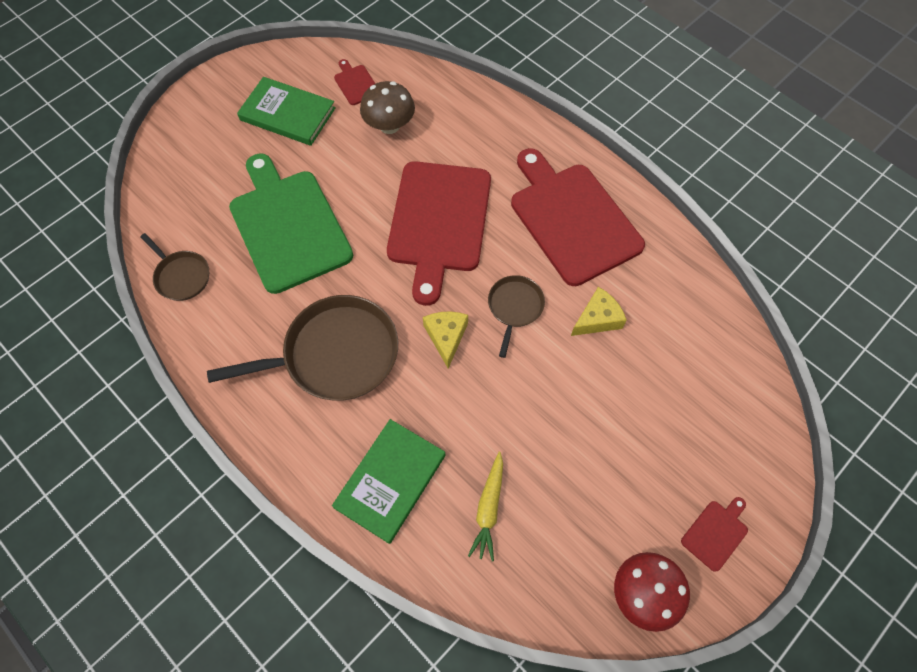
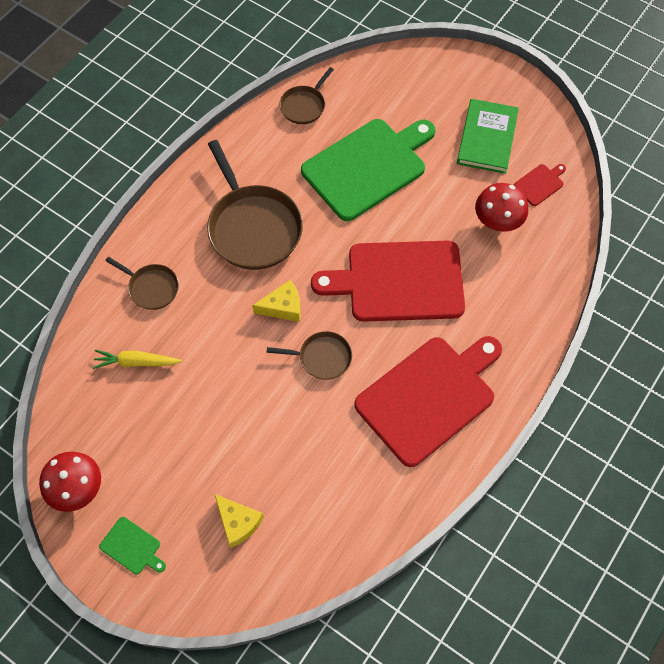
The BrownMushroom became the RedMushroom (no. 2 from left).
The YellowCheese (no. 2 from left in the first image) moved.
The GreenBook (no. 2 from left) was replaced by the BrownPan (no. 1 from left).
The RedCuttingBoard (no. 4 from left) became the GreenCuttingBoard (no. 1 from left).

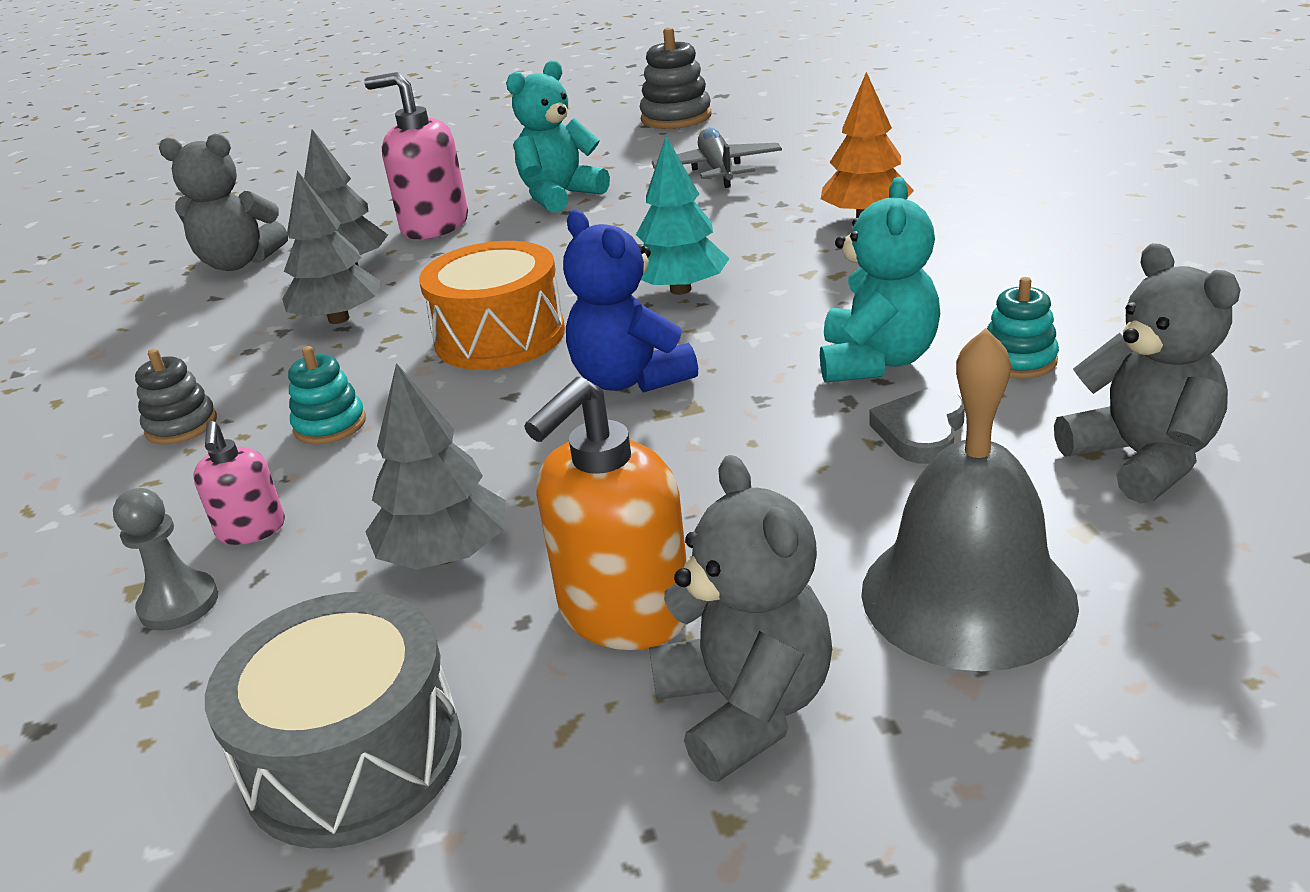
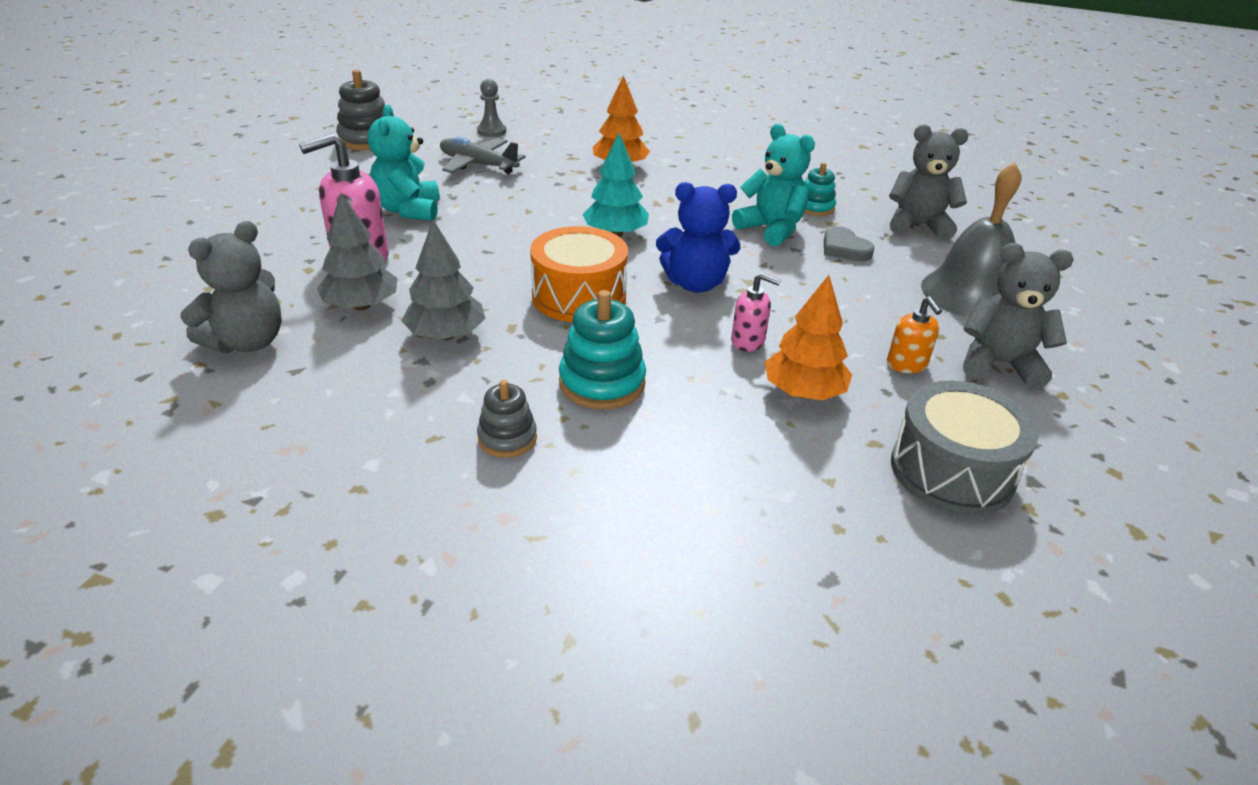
The TurquoiseStackingToy (no. 1 from left) changed to 1.61 times the size.
The GreyTree (no. 3 from left) became the OrangeTree (no. 2 from left).
The OrangeSoapDispenser changed to 0.55 times the size.
The PinkSoapDispenser (no. 1 from left in the first image) moved.
The GreyPawn moved.

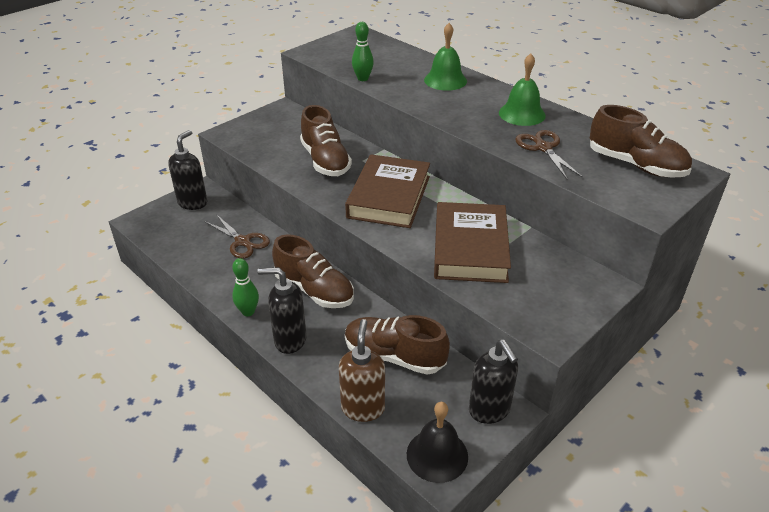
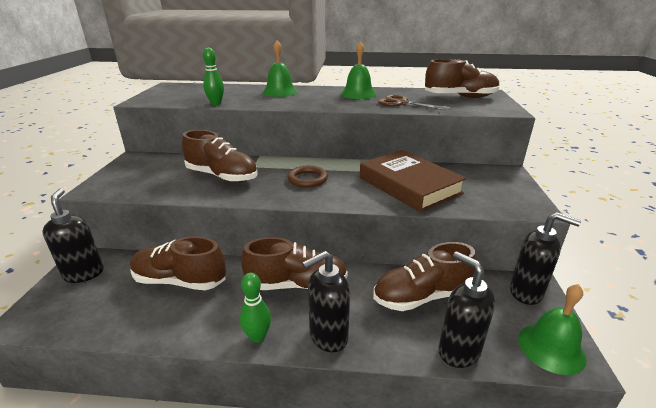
The BrownBook (no. 1 from left) was replaced by the BrownRing.
The BrownScissors (no. 1 from left) was replaced by the BrownShoe (no. 1 from left).
The BrownSoapDispenser became the BlackSoapDispenser (no. 3 from left).
The BlackBell became the GreenBell (no. 3 from left).

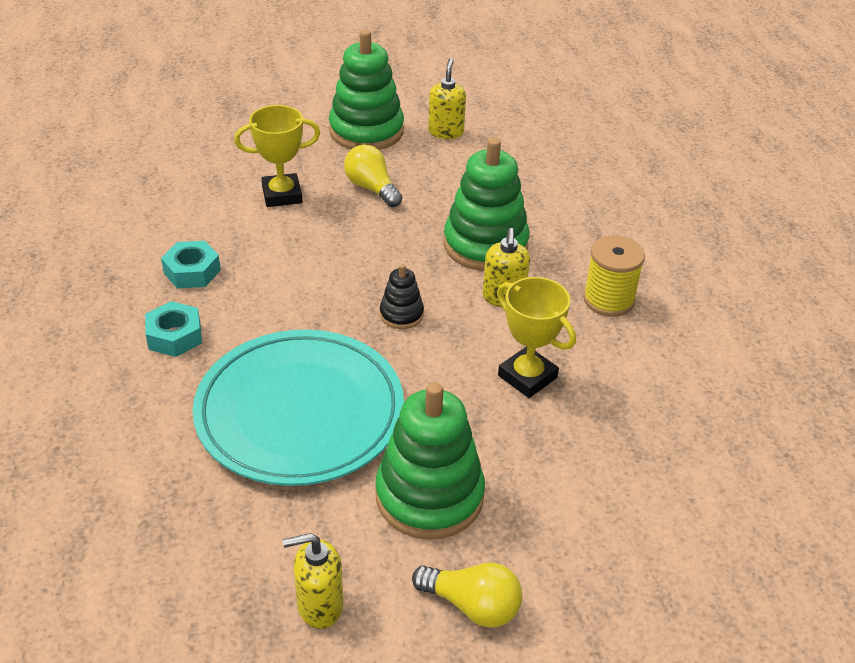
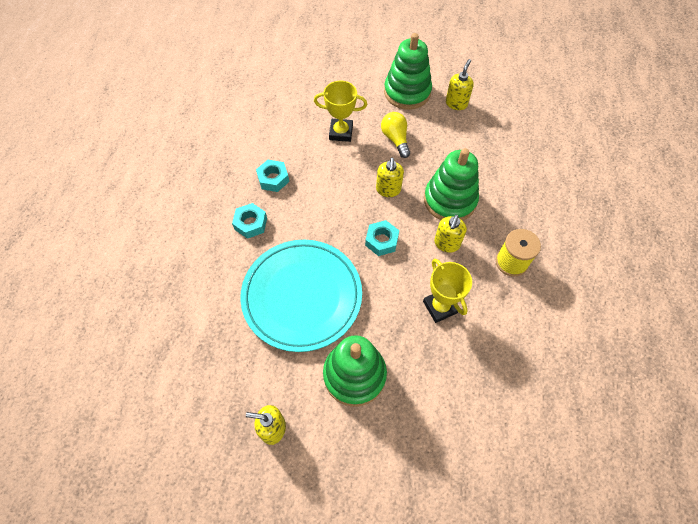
The BlackStackingToy was replaced by the TurquoiseNut (no. 3 from left).
The YellowLightBulb (no. 2 from left) disappeared.
The YellowSoapDispenser (no. 2 from left) appeared.

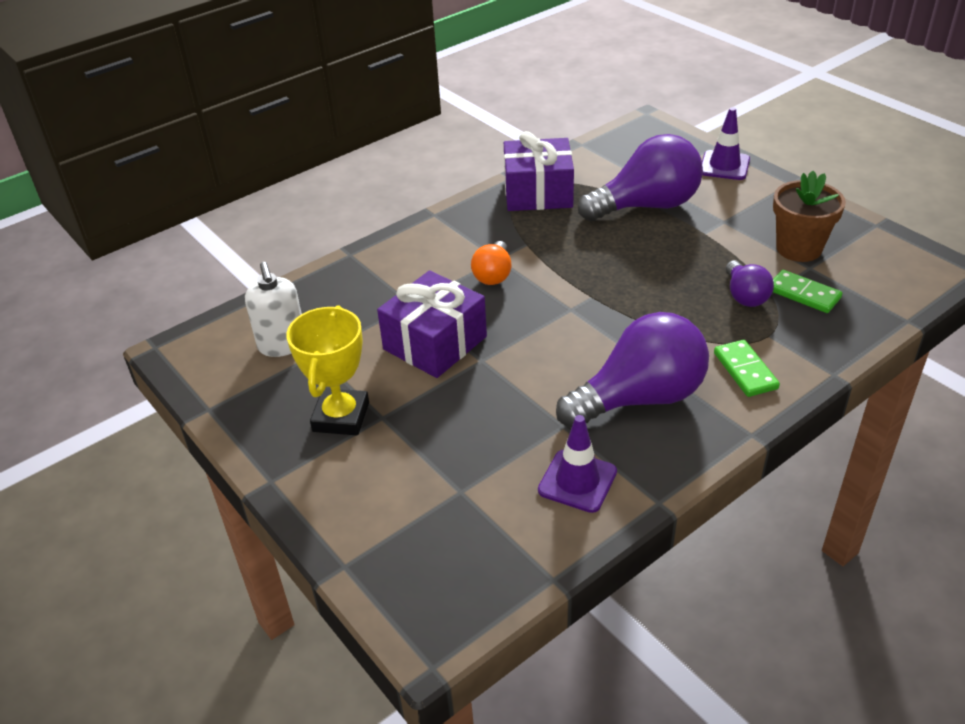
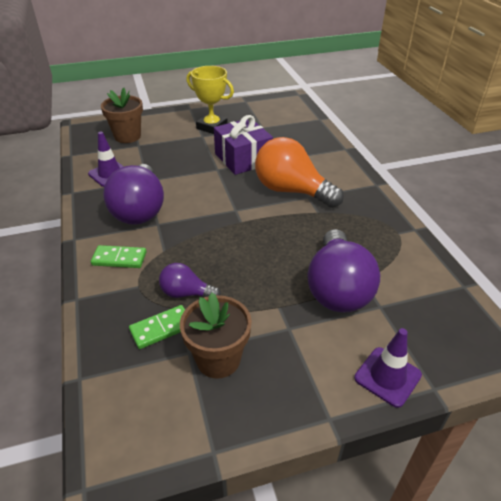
The PurpleGift (no. 2 from left) disappeared.
The OrangeLightBulb changed to 1.94 times the size.
The WhiteSoapDispenser disappeared.
The BrownFlowerPot (no. 1 from left) appeared.

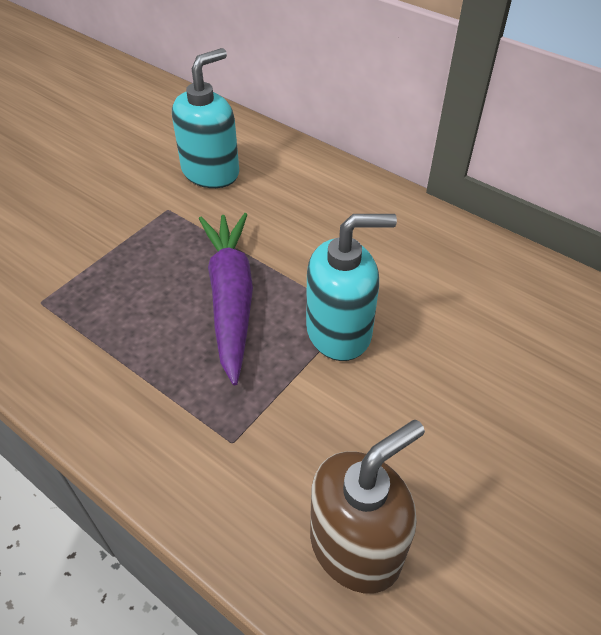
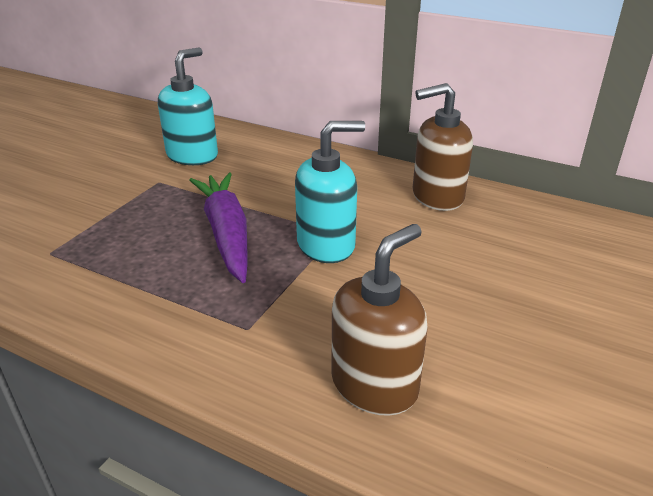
The BrownSoapDispenser (no. 2 from left) appeared.

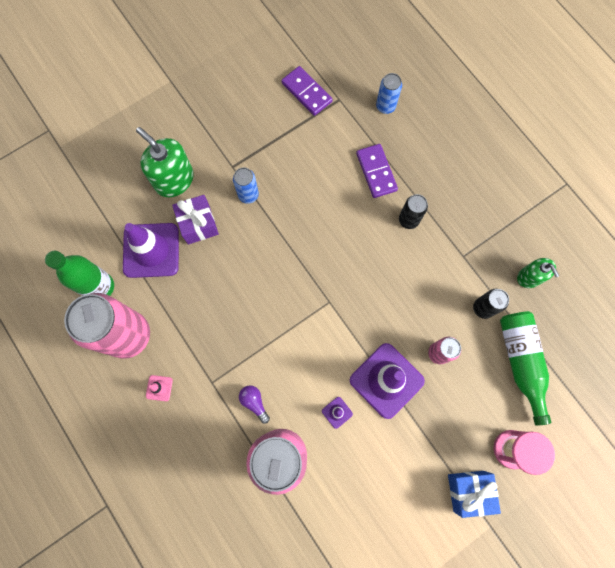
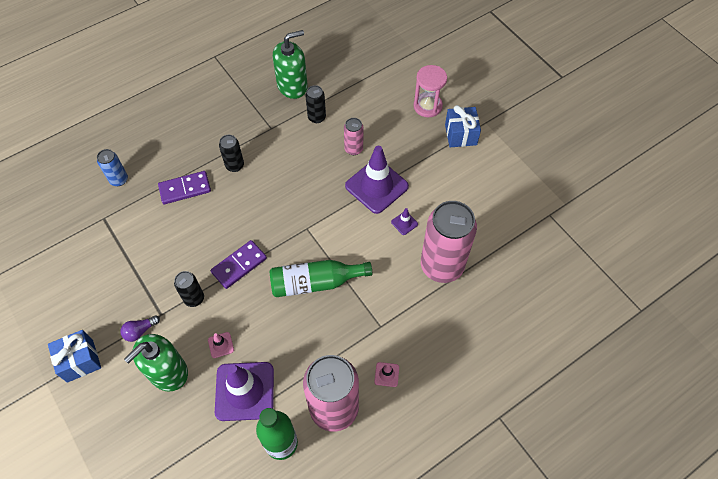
The PurpleDomino (no. 1 from left in the first image) moved.
The BlueCan (no. 1 from left) became the BlackCan (no. 1 from left).
The PurpleGift was replaced by the PinkTrafficCone (no. 1 from left).
The GreenSoapDispenser (no. 2 from left) changed to 1.64 times the size.
The GreenBottle (no. 2 from left) moved.
The PurpleLightBulb moved.
The BlueGift (no. 1 from left) appeared.

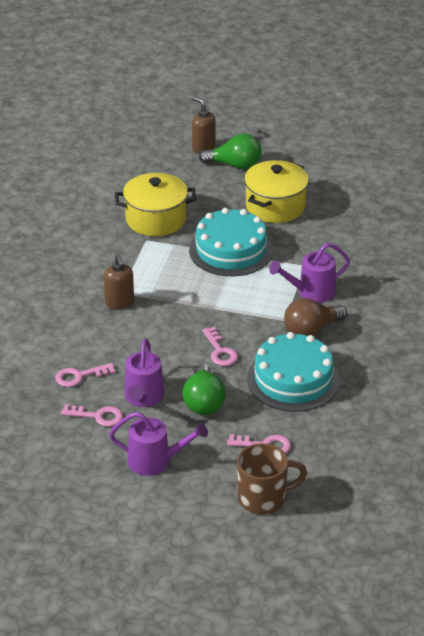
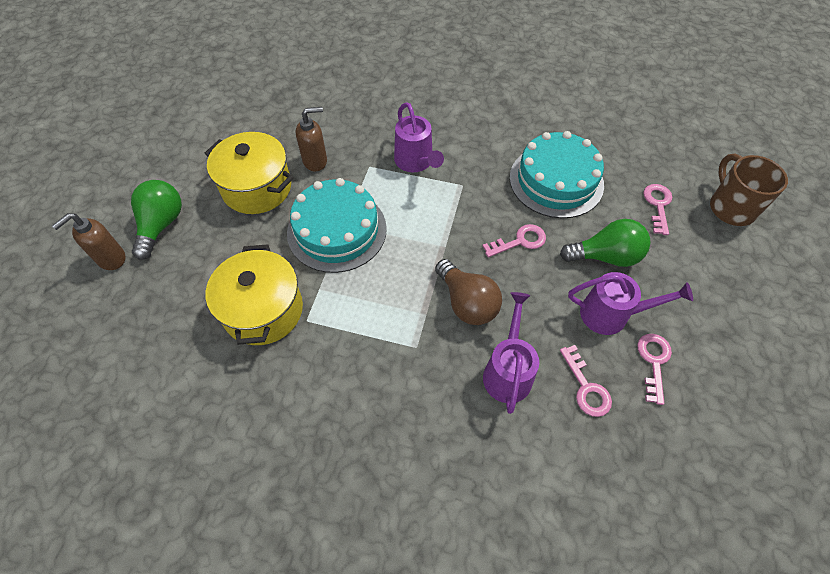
The BrownSoapDispenser (no. 1 from left in the first image) moved.
The BrownLightBulb moved.
The PurpleWateringCan (no. 2 from left) moved.

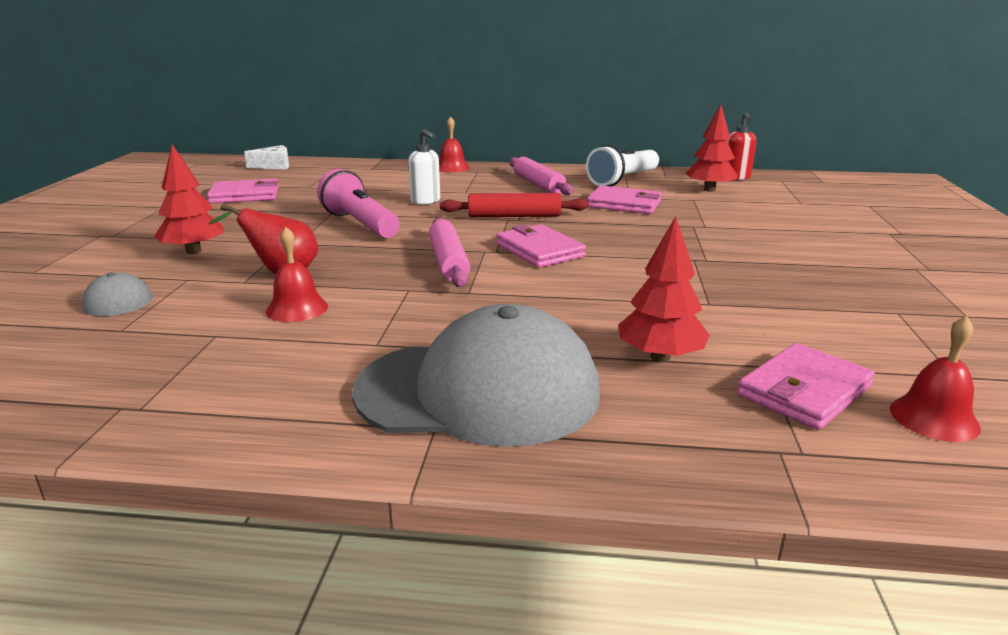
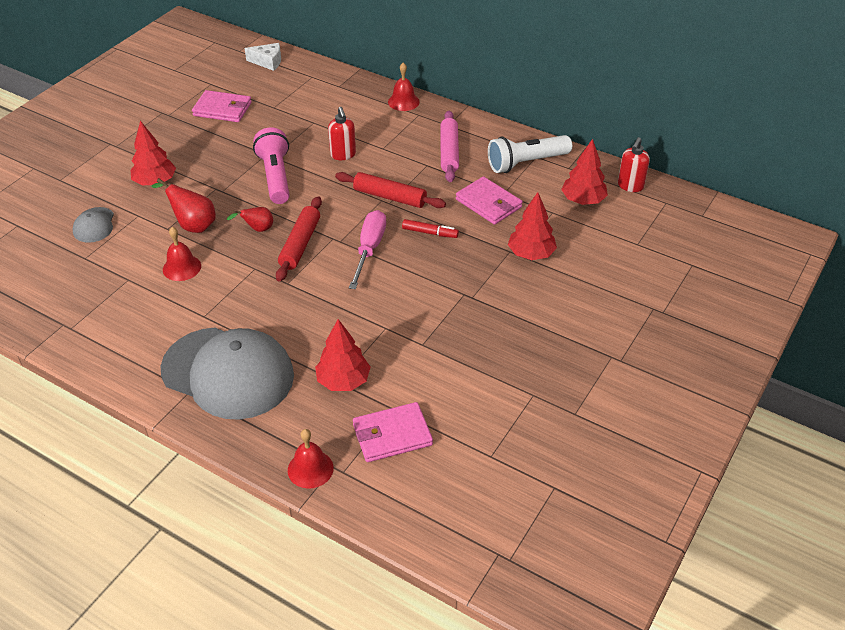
The WhiteSoapDispenser became the RedSoapDispenser (no. 1 from left).
The PinkRollingPin (no. 1 from left) became the RedRollingPin (no. 1 from left).
The PinkWallet (no. 2 from left) was replaced by the PinkScrewdriver.
The RedBell (no. 3 from left in the first image) moved.
The RedTree (no. 3 from left) appeared.
The RedPear (no. 2 from left) appeared.
The RedMarker appeared.

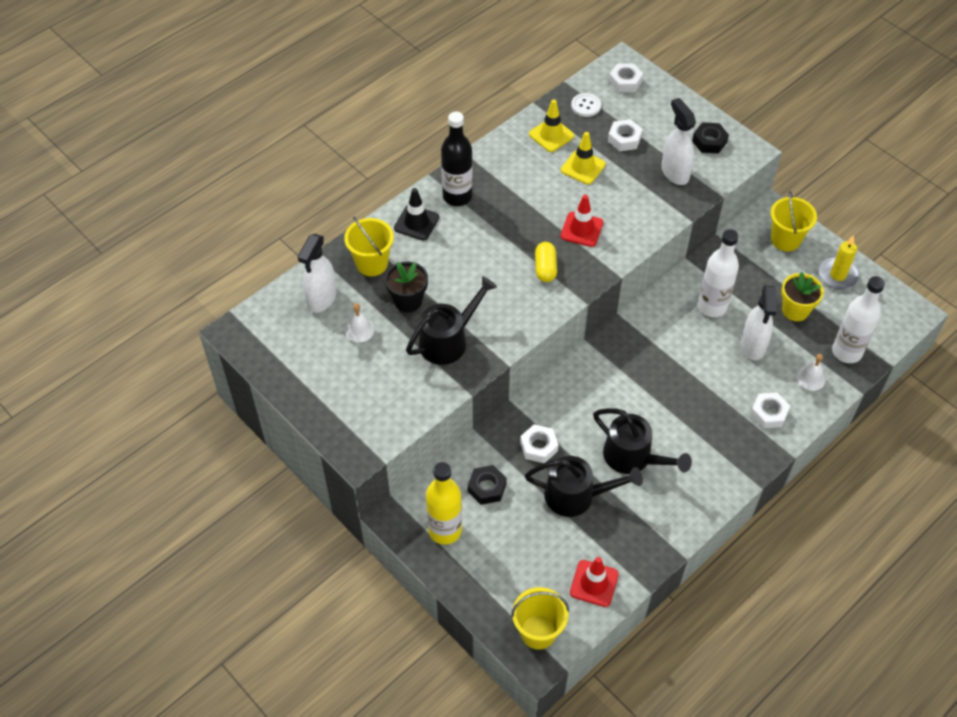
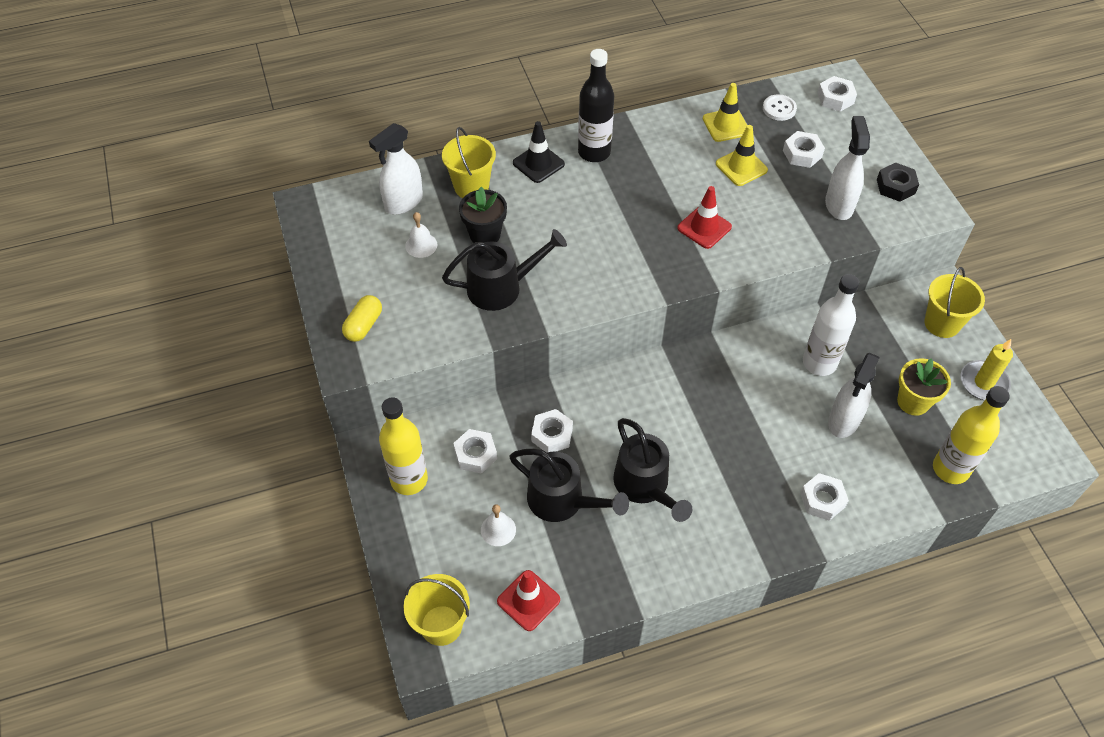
The YellowCapsule moved.
The WhiteBottle (no. 2 from left) became the YellowBottle (no. 2 from left).
The WhiteBell (no. 2 from left) moved.
The BlackNut (no. 1 from left) became the WhiteNut (no. 1 from left).

